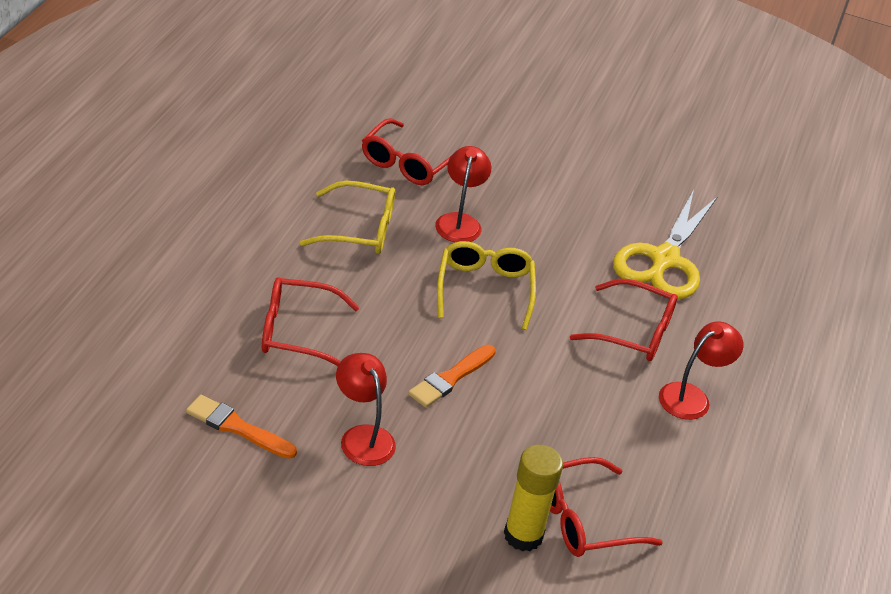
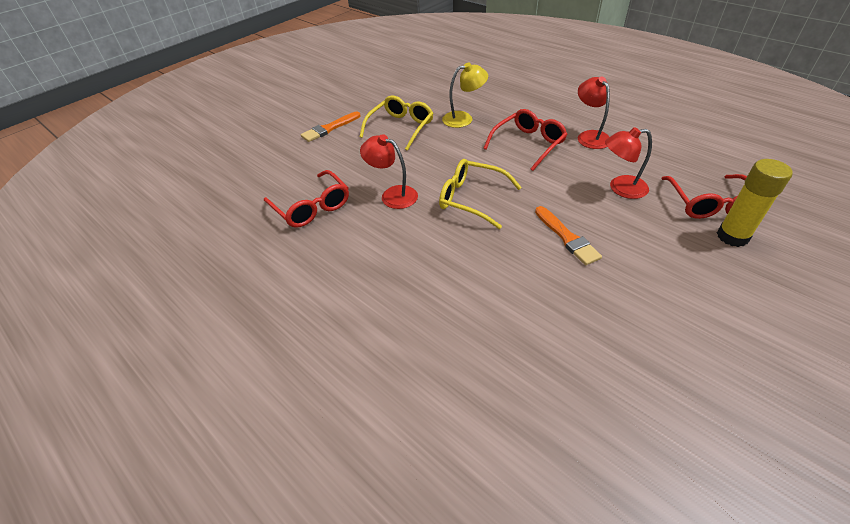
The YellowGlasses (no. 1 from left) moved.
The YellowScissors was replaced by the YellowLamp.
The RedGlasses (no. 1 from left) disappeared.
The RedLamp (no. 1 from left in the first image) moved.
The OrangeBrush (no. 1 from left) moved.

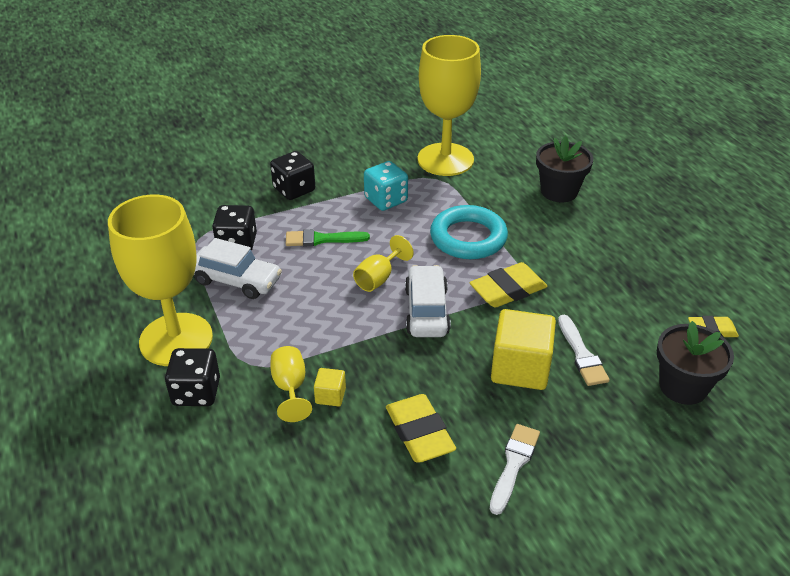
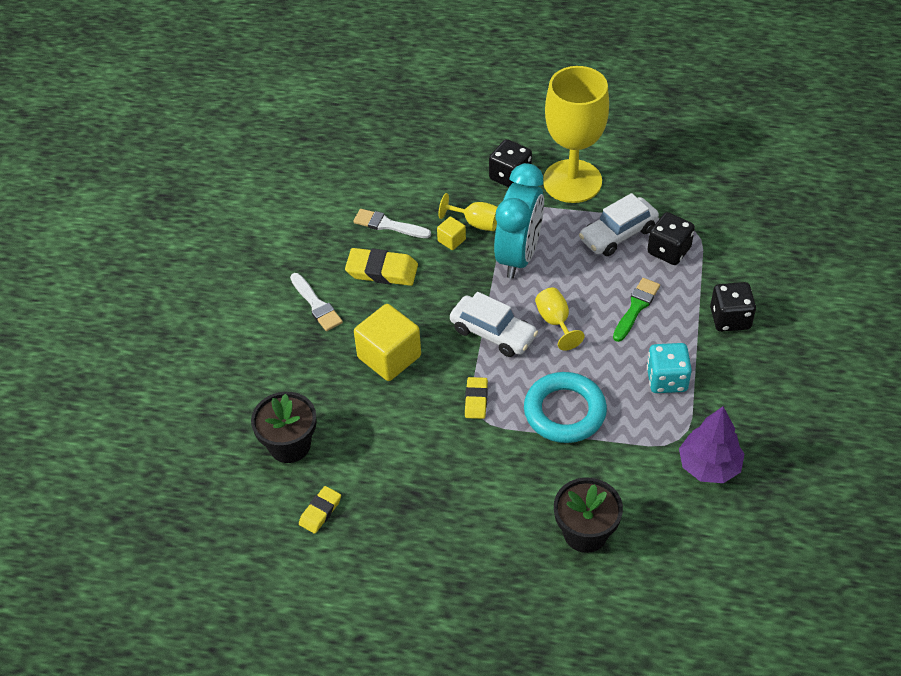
The YellowGoblet (no. 4 from left) was replaced by the PurpleTree.
The YellowEraser (no. 2 from left in the first image) changed to 0.60 times the size.
The WhiteBrush (no. 2 from left) moved.
The TurquoiseClock appeared.

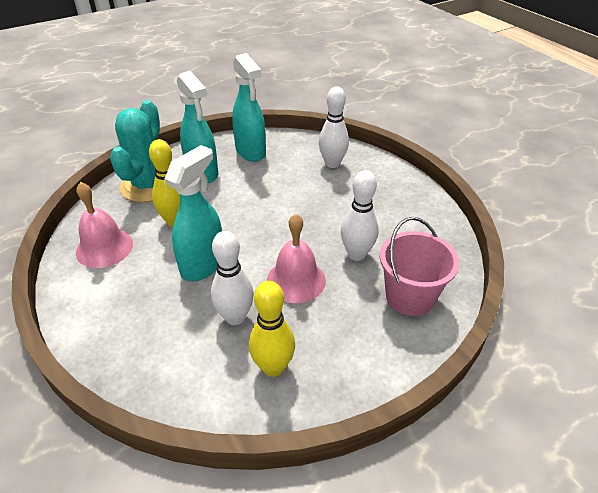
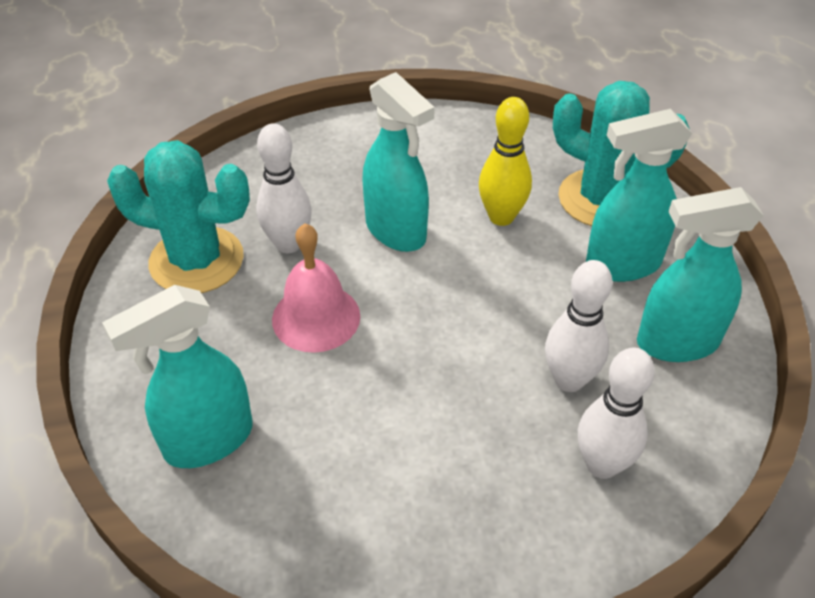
The WhiteBowlingPin (no. 3 from left in the first image) moved.
The PinkBell (no. 1 from left) disappeared.
The PinkBucket was replaced by the TurquoiseSprayBottle (no. 1 from left).
The YellowBowlingPin (no. 2 from left) was replaced by the TurquoiseCactus (no. 1 from left).

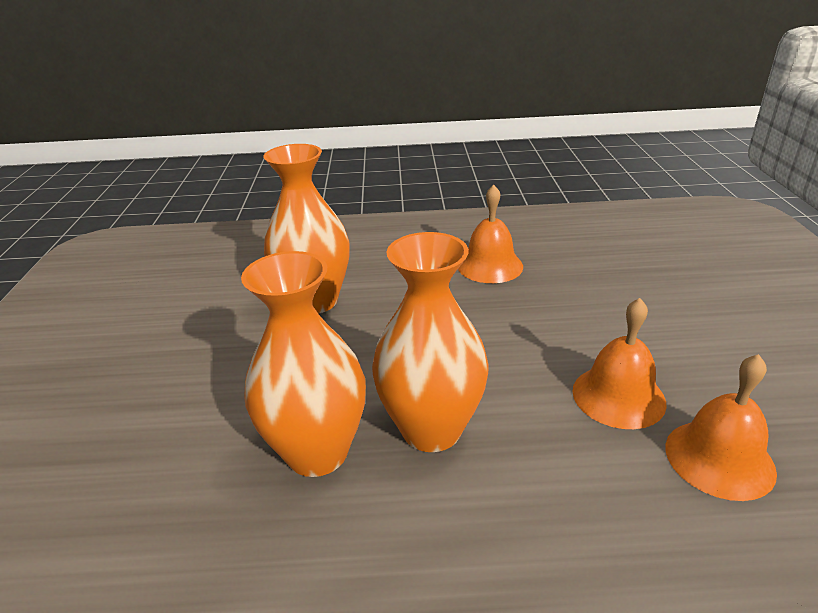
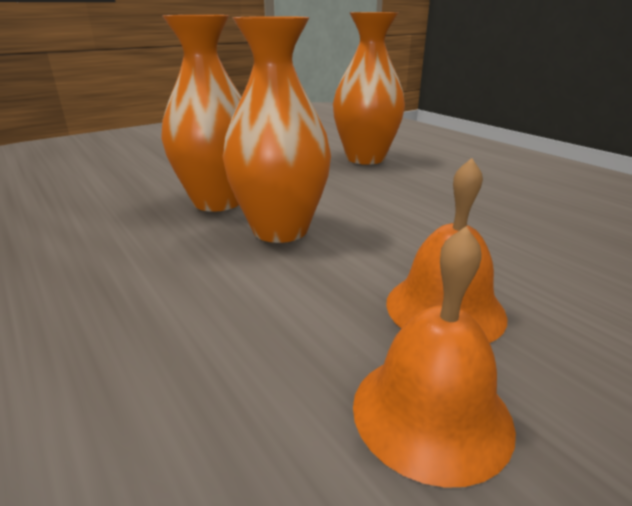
The OrangeBell (no. 1 from left) disappeared.

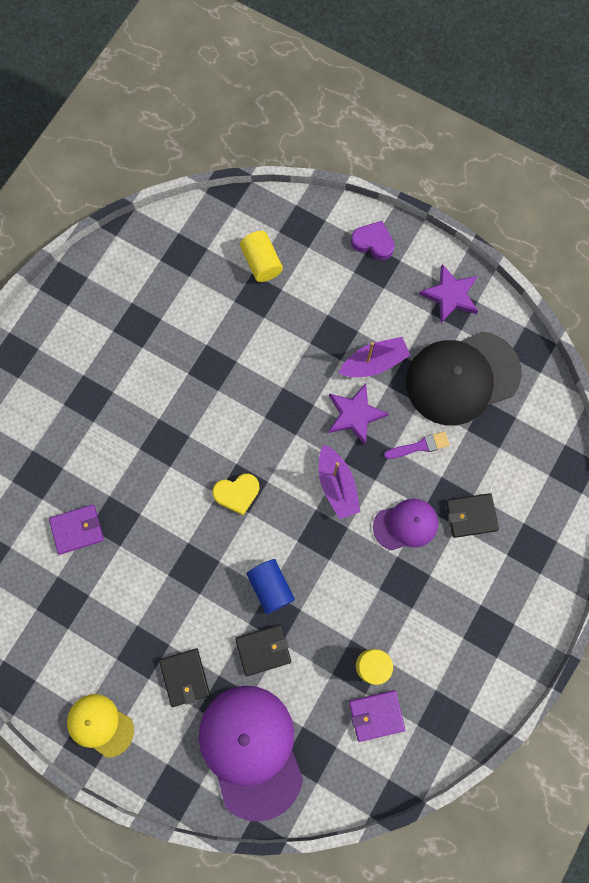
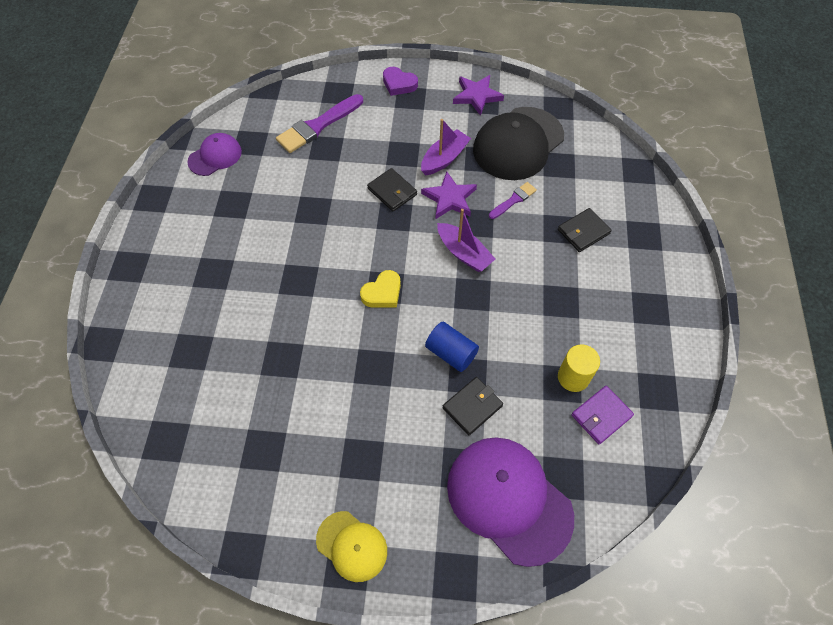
The PurpleHeart turned 150 degrees counterclockwise.
The YellowCylinder (no. 1 from left) was replaced by the PurpleBrush (no. 1 from left).
The PurpleCap (no. 2 from left in the first image) moved.
The PurpleWallet (no. 1 from left) disappeared.
The BlackWallet (no. 1 from left) moved.
The YellowCap turned 150 degrees counterclockwise.

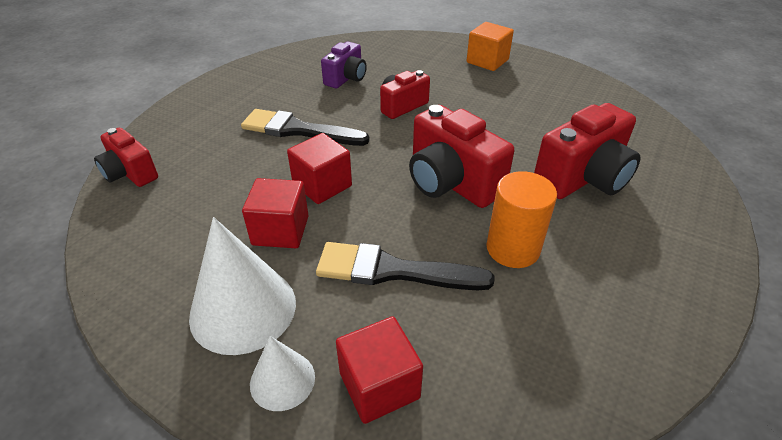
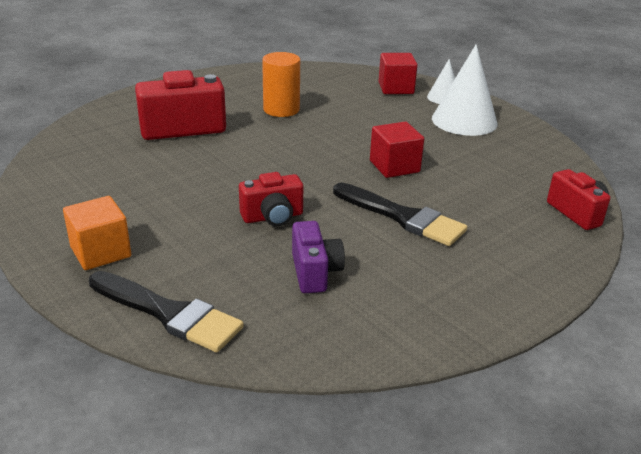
The PurpleCamera turned 120 degrees clockwise.
The RedCamera (no. 3 from left) disappeared.
The RedCube (no. 1 from left) disappeared.
The BlackBrush (no. 2 from left in the first image) moved.

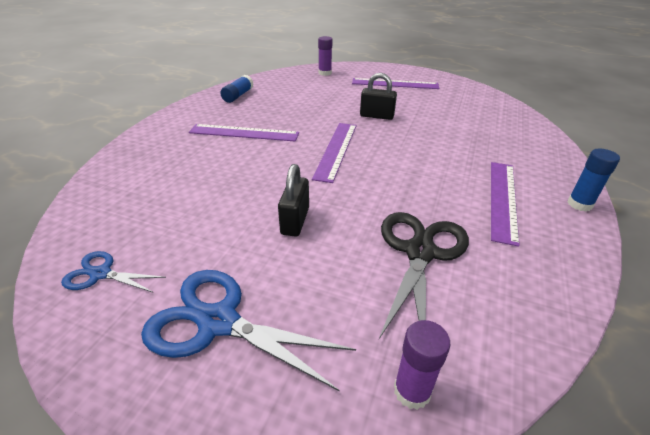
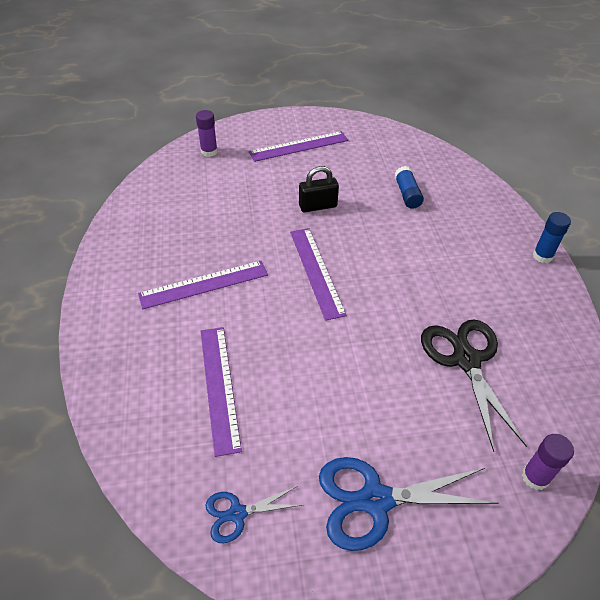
The BlueGlueStick (no. 1 from left) moved.
The PurpleRuler (no. 4 from left in the first image) moved.
The BlackPadlock (no. 1 from left) disappeared.

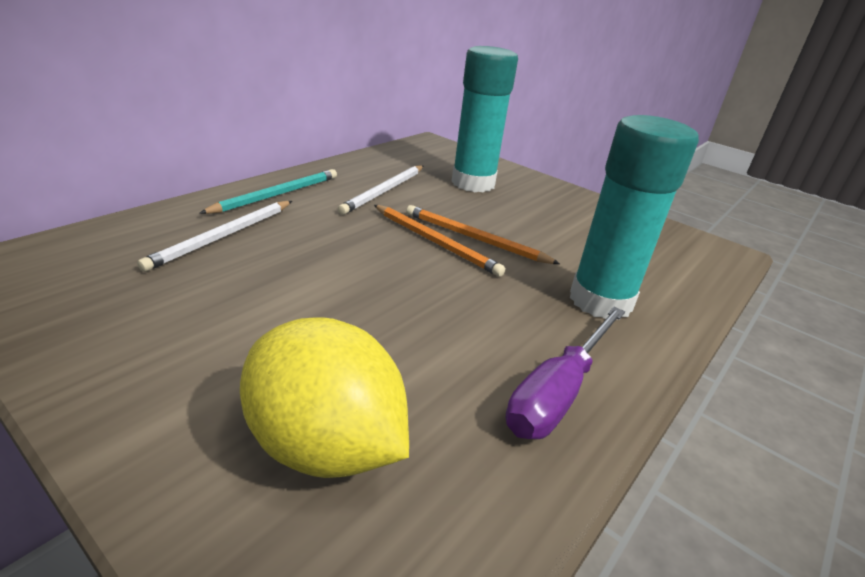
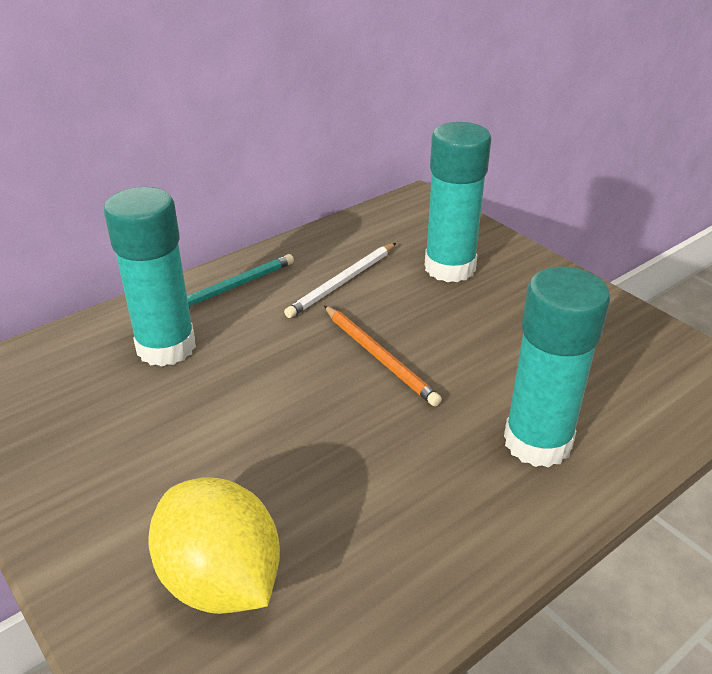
The WhitePencil (no. 1 from left) was replaced by the TurquoiseGlueStick (no. 1 from left).
The OrangePencil (no. 2 from left) disappeared.
The PurpleScrewdriver disappeared.

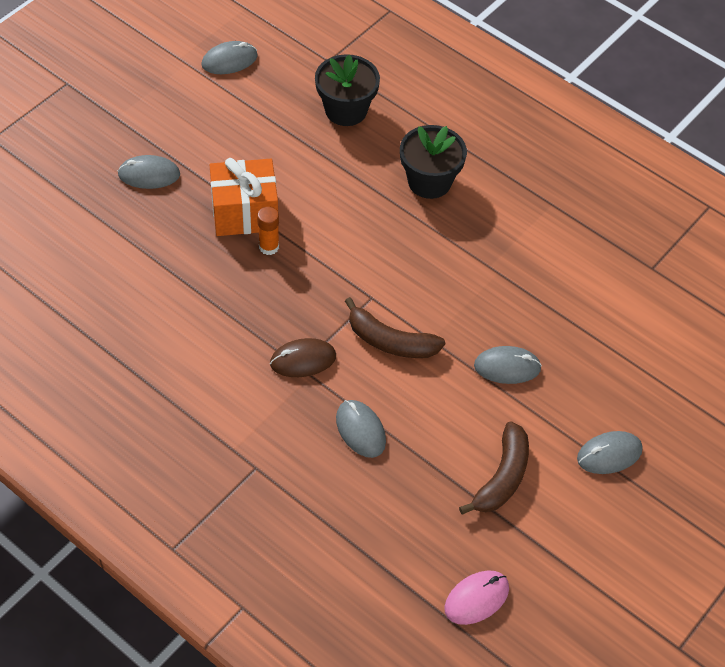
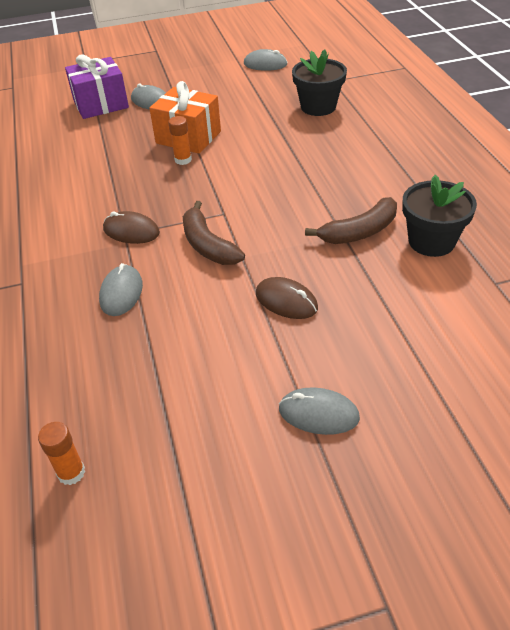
The BlackFlowerPot (no. 2 from left) moved.
The GreyMouse (no. 4 from left) became the BrownMouse (no. 2 from left).
The BrownBanana (no. 2 from left) moved.
The PinkMouse was replaced by the OrangeGlueStick (no. 1 from left).
The PurpleGift appeared.

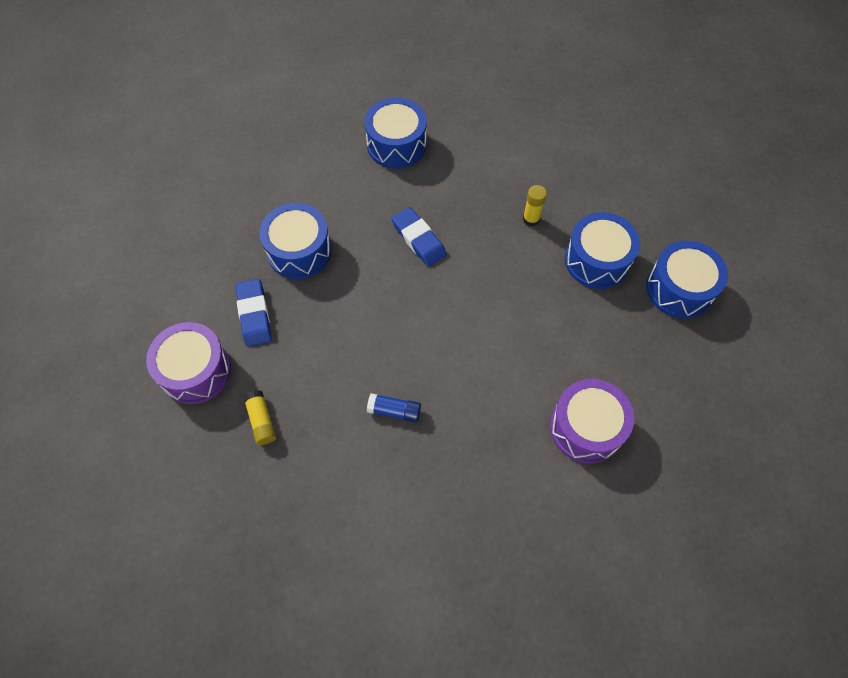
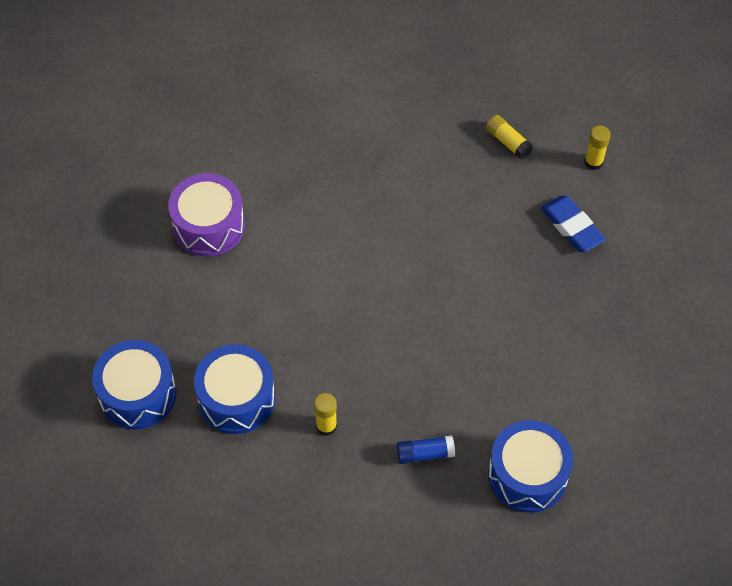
The BlueDrum (no. 1 from left) disappeared.
The BlueEraser (no. 2 from left) disappeared.
The PurpleDrum (no. 1 from left) was replaced by the YellowGlueStick (no. 3 from left).
The BlueGlueStick moved.

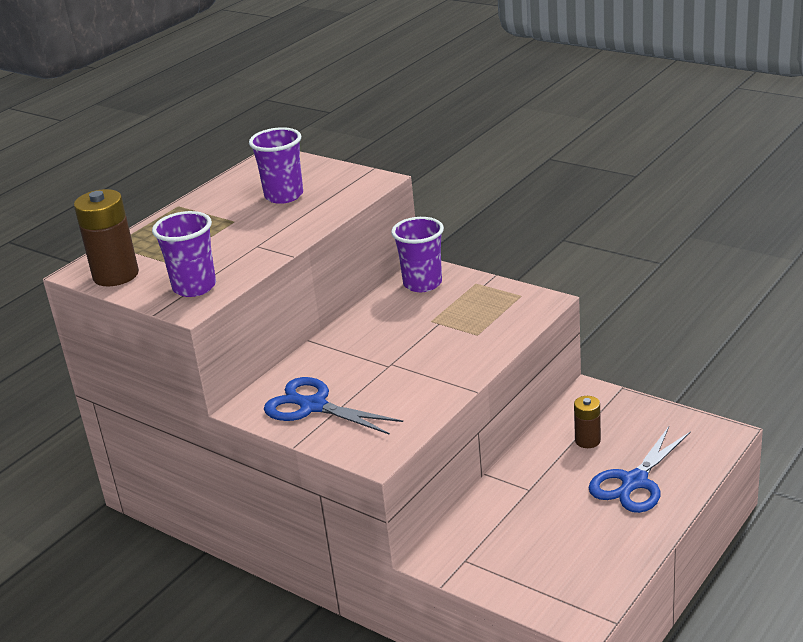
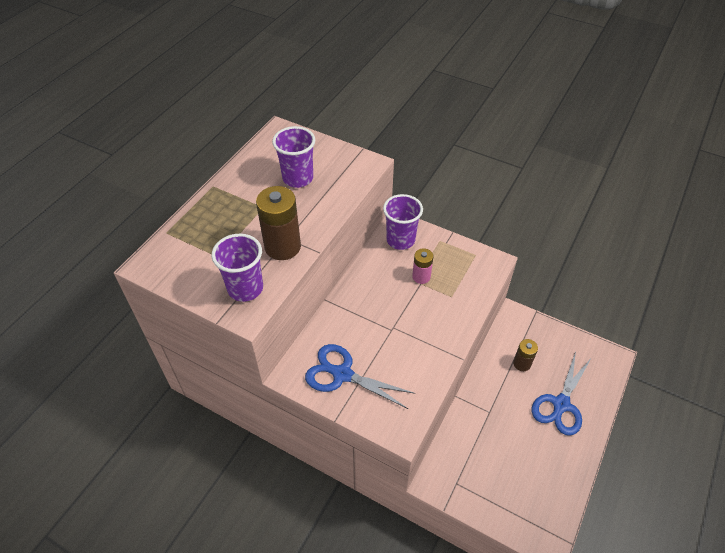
The BrownBattery (no. 1 from left) moved.
The PinkBattery appeared.

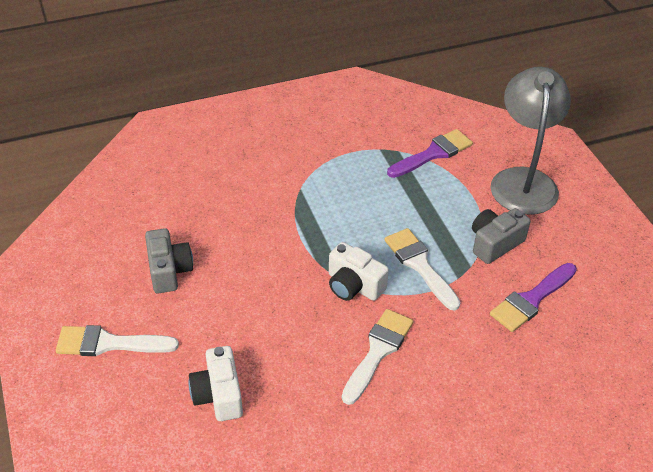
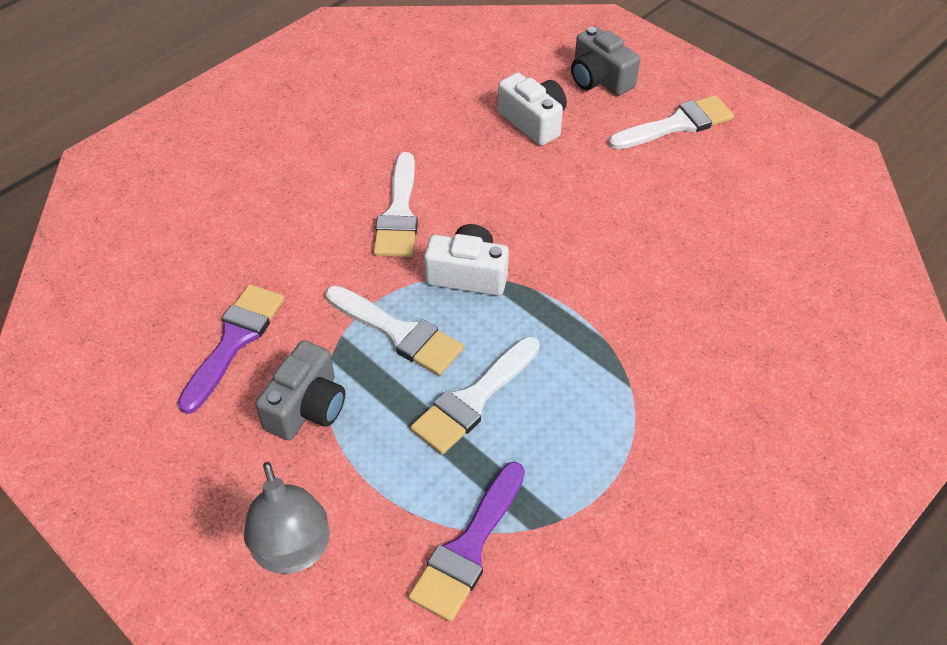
The GreyLamp changed to 0.66 times the size.
The GreyCamera (no. 1 from left in the first image) moved.
The WhiteBrush (no. 3 from left) appeared.

